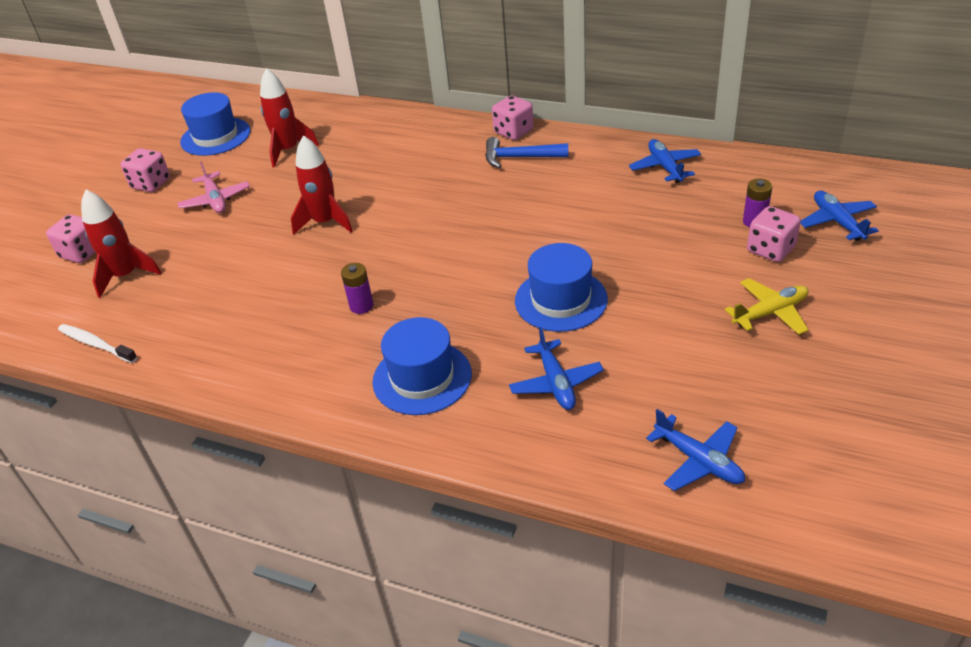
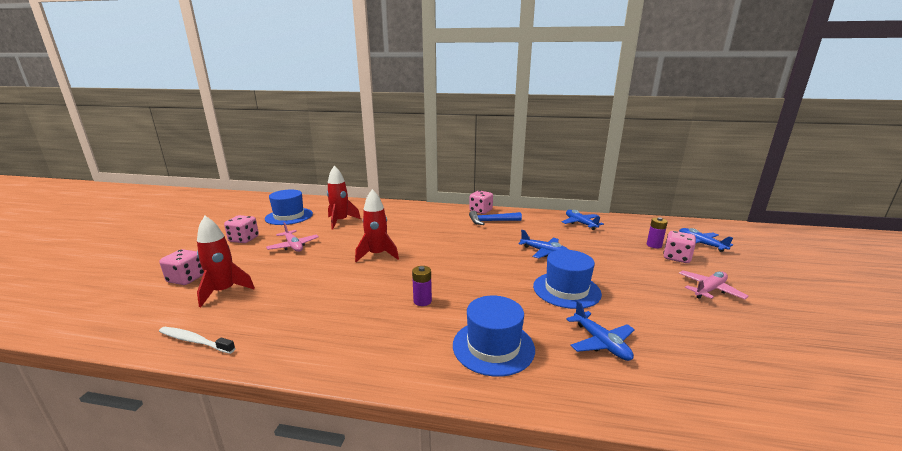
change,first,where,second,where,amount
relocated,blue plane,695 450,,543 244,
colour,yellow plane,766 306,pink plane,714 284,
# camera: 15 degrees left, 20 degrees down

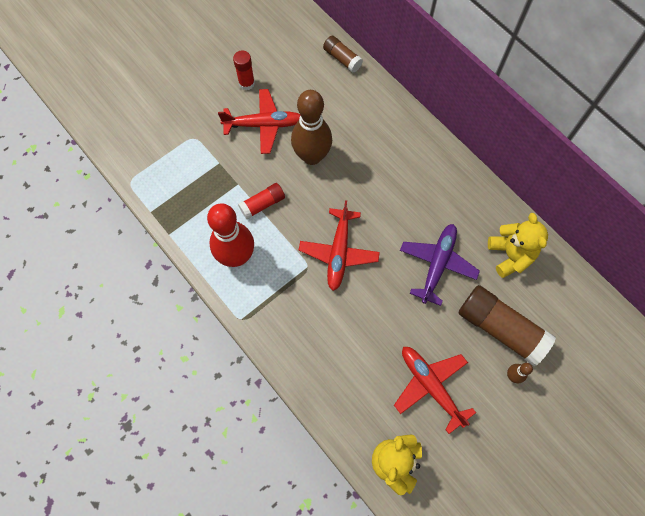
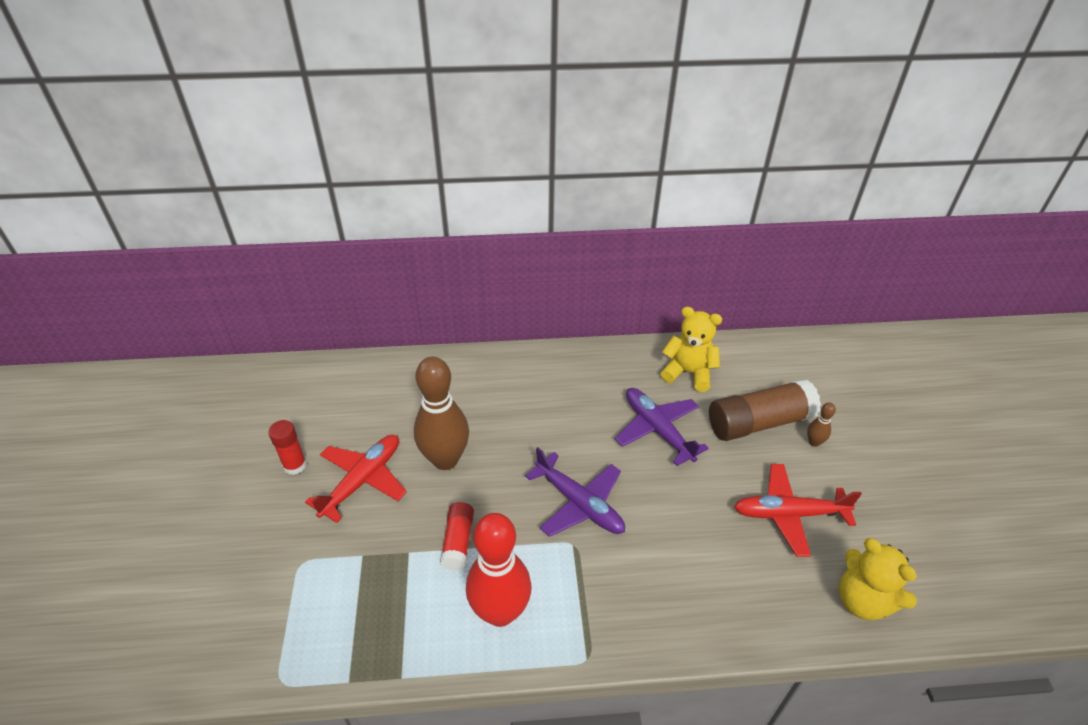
change,first,where,second,where,amount
colour,red plane,339 245,purple plane,575 492,
missing,brown glue stick,343 54,,,
# camera: 55 degrees left, 25 degrees down

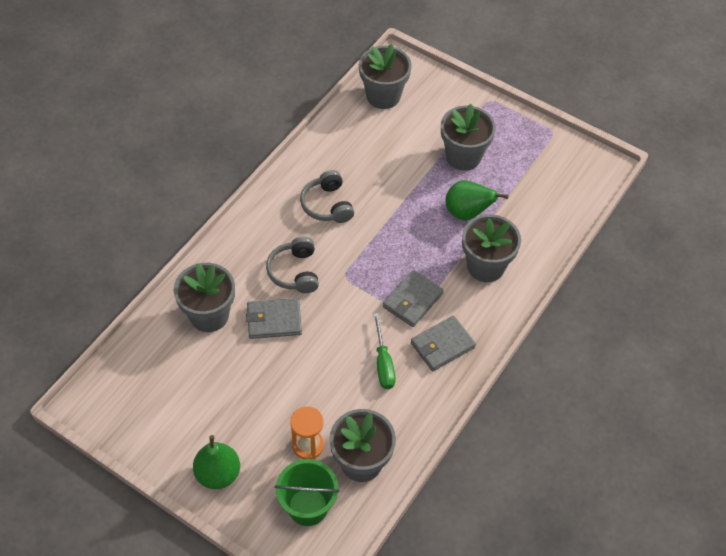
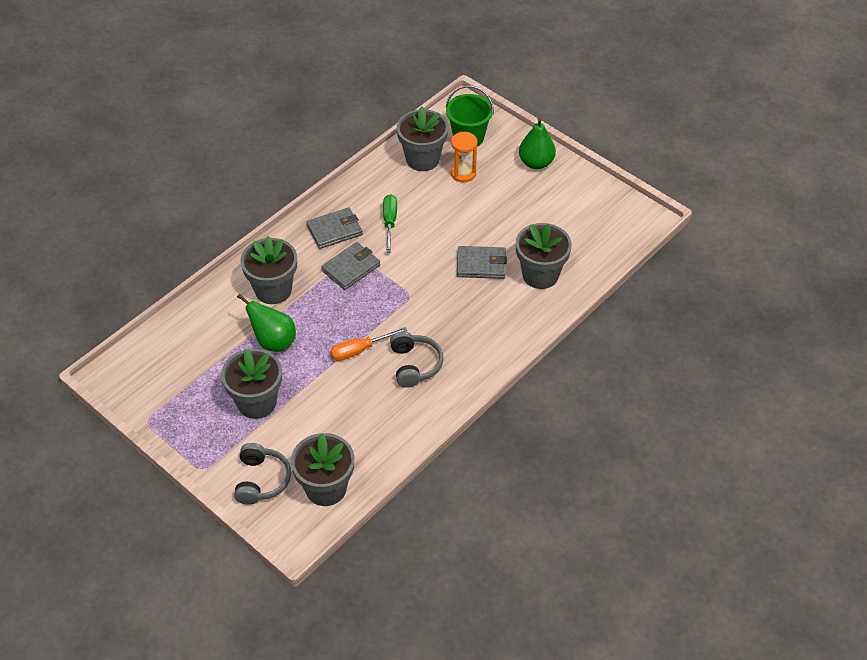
change,first,where,second,where,amount
relocated,grey headphones,292 264,,262 474,
appeared,,,orange screwdriver,368 344,
# camera: 170 degrees left, 5 degrees down

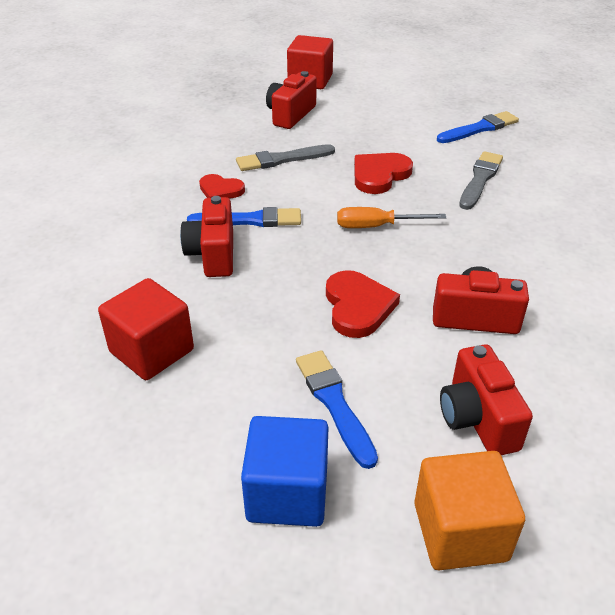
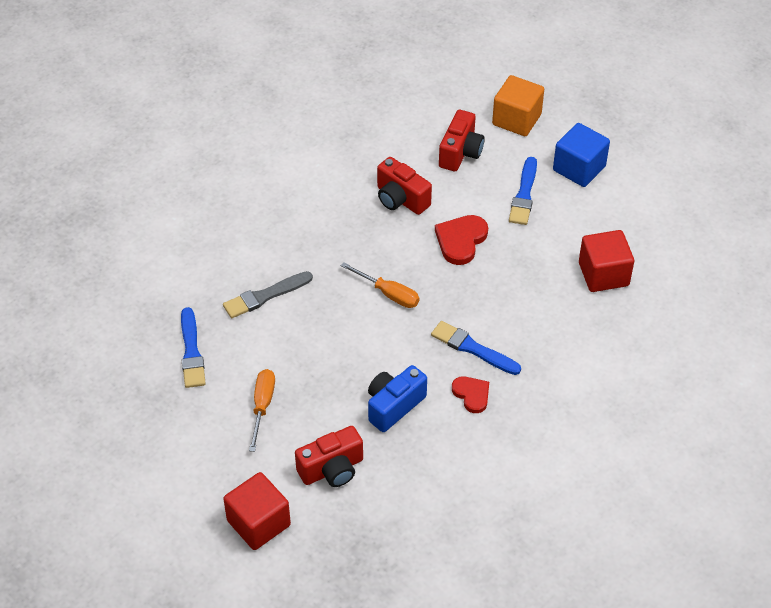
change,first,where,second,where,amount
missing,red camera,206 236,,,
exchanged,grey brush,285 157,blue camera,397 398,
missing,red heart,383 173,,,
spun,blue brush,478 127,,193 347,105 degrees counterclockwise
appeared,,,orange screwdriver,262 410,
# camera: 145 degrees left, 10 degrees up

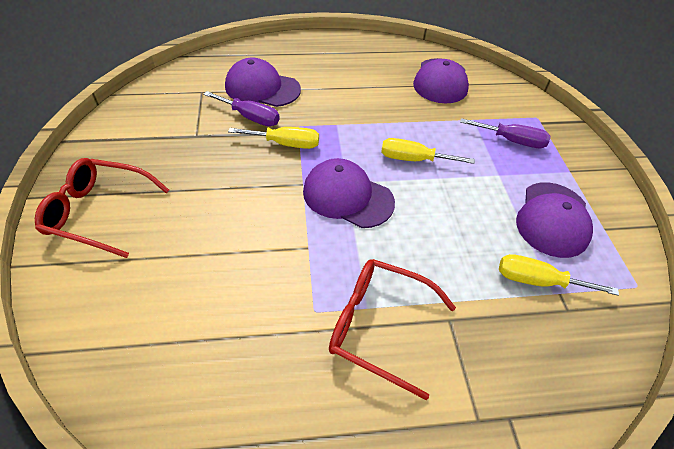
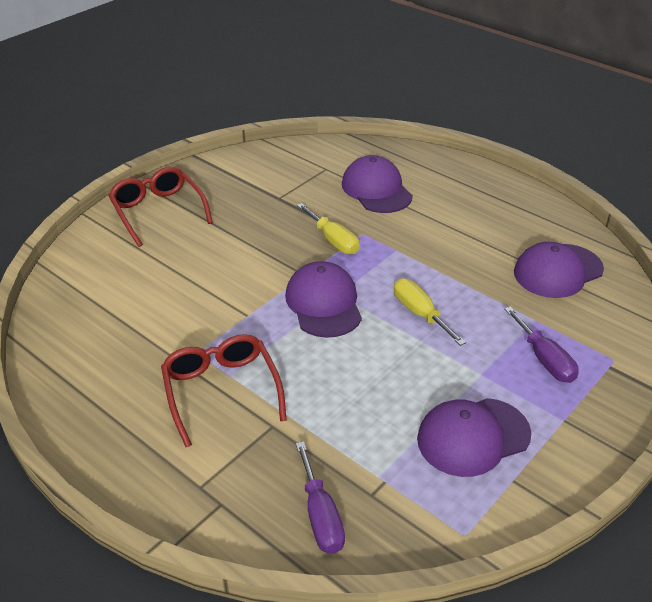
change,first,where,second,where,amount
relocated,purple screwdriver,241 108,,320 497,
missing,yellow screwdriver,559 275,,,
# camera: 50 degrees right, 10 degrees down

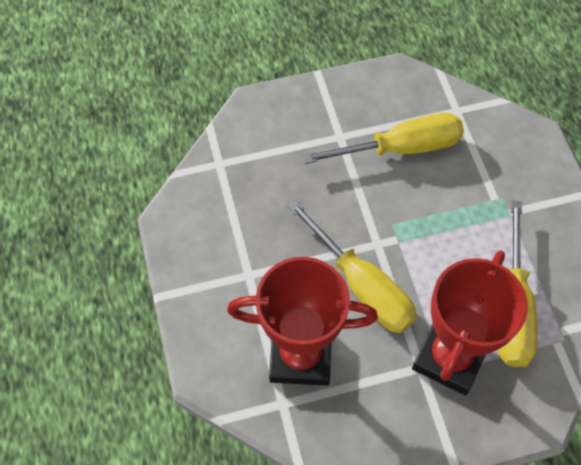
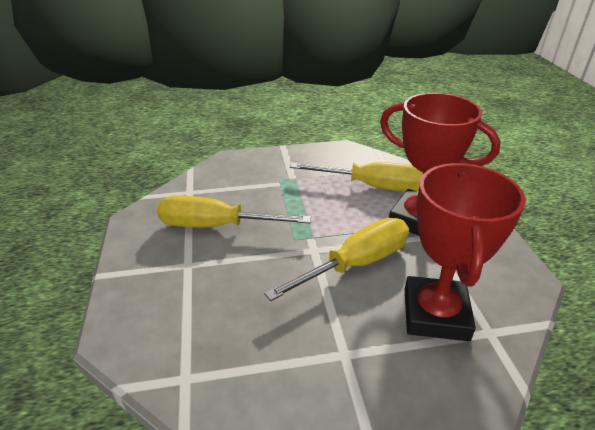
change,first,where,second,where,amount
spun,yellow screwdriver,383 138,,234 211,75 degrees counterclockwise
# camera: 85 degrees left, 25 degrees down

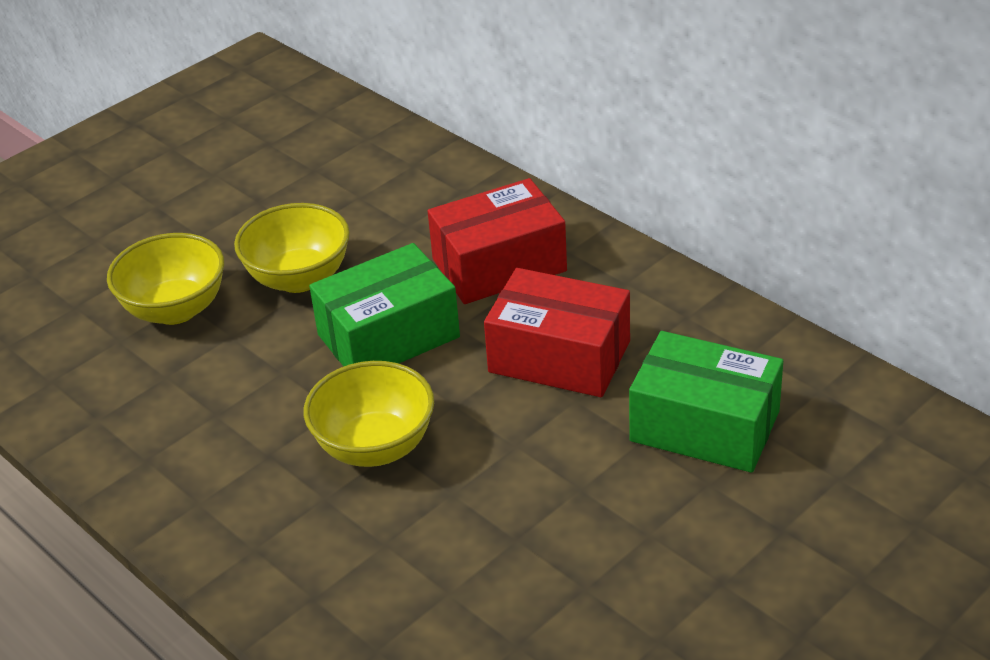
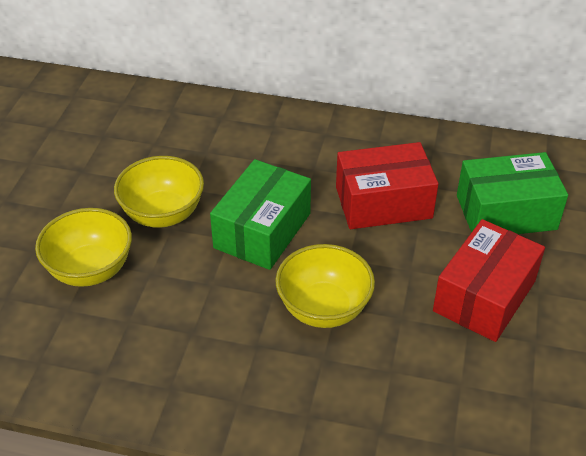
change,first,where,second,where,amount
relocated,red box,497 241,,489 280,
# camera: 35 degrees left, 5 degrees up

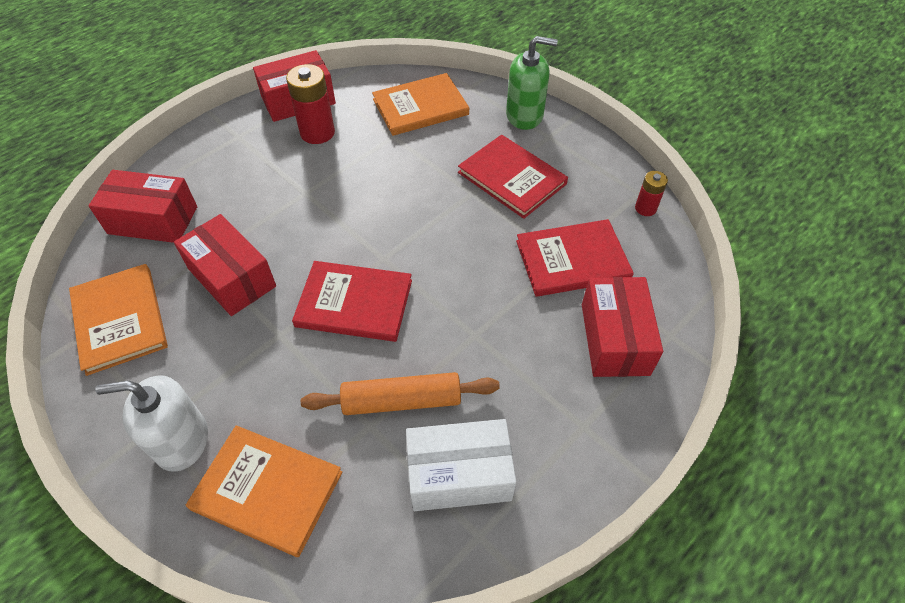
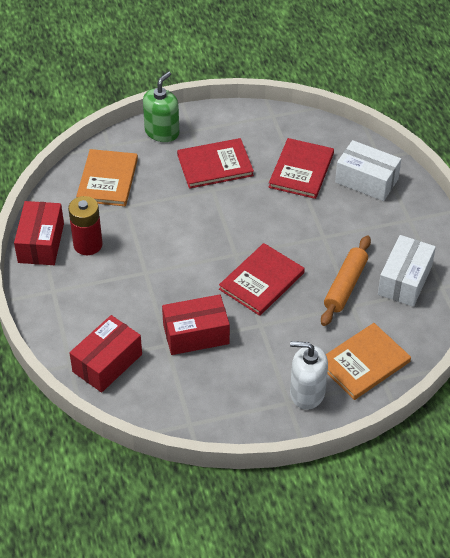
change,first,where,second,where,amount
missing,orange book,118 320,,,
spun,white soap dispenser,151 423,,309 375,75 degrees clockwise
colour,red box,622 327,white box,368 170,
missing,red battery,651 193,,,
# camera: 60 degrees left, 5 degrees down

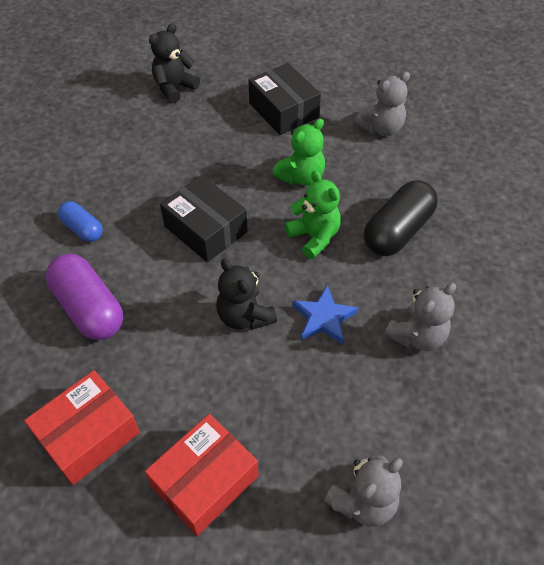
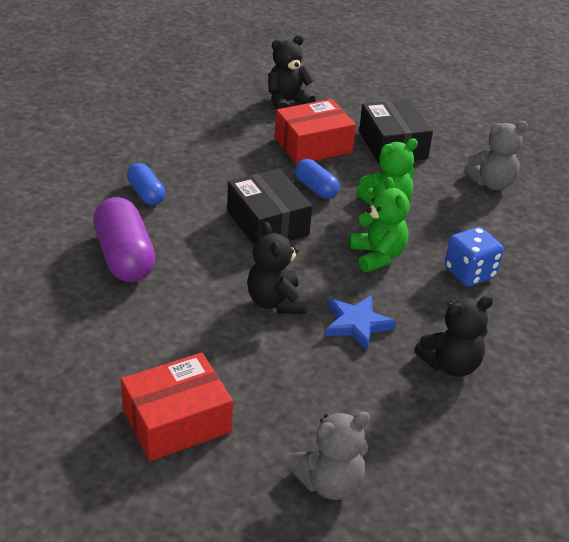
change,first,where,second,where,amount
relocated,red box,82 427,,315 131,
exchanged,black capsule,401 218,blue dice,474 257,
colour,grey teddy bear,420 317,black teddy bear,453 336,
appeared,,,blue capsule,317 179,
# camera: 15 degrees right, 15 degrees down

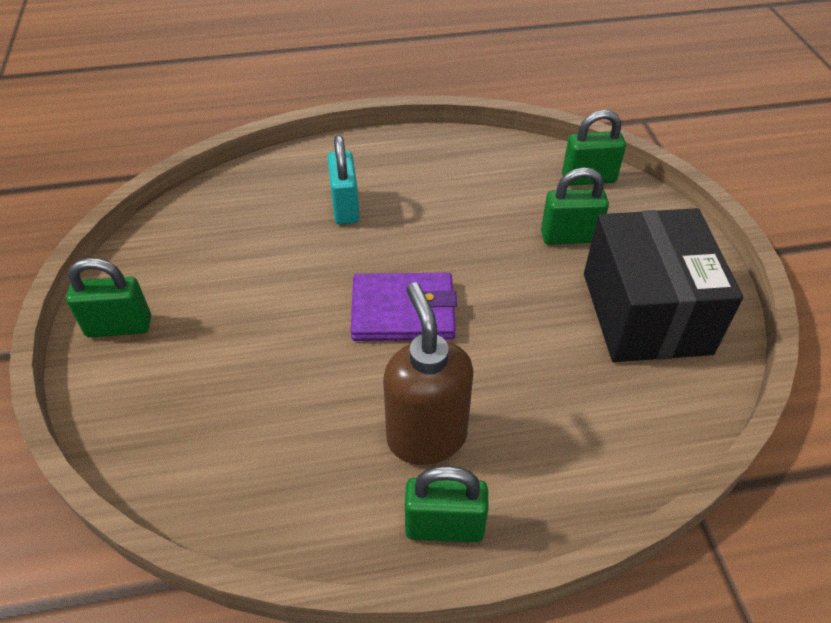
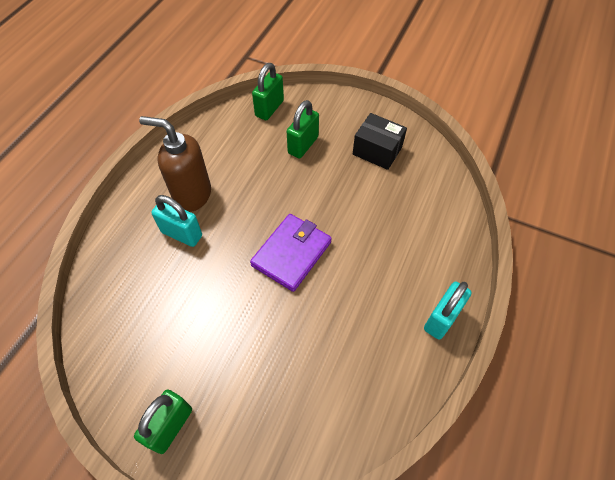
change,first,where,second,where,amount
relocated,brown soap dispenser,428 373,,175 164,
colour,green padlock,447 504,turquoise padlock,448 311,
size,black box,663 285,,380 141,x0.57
# camera: 55 degrees left, 10 degrees up

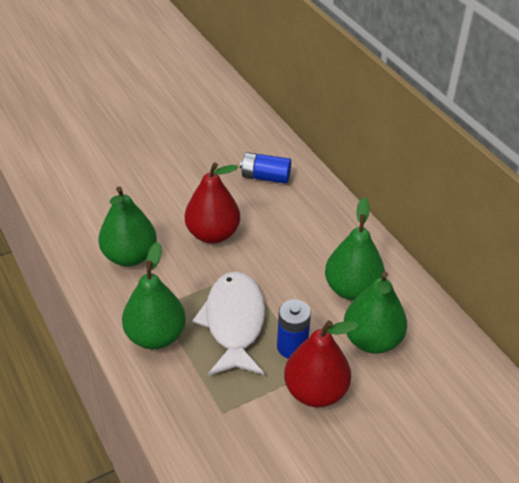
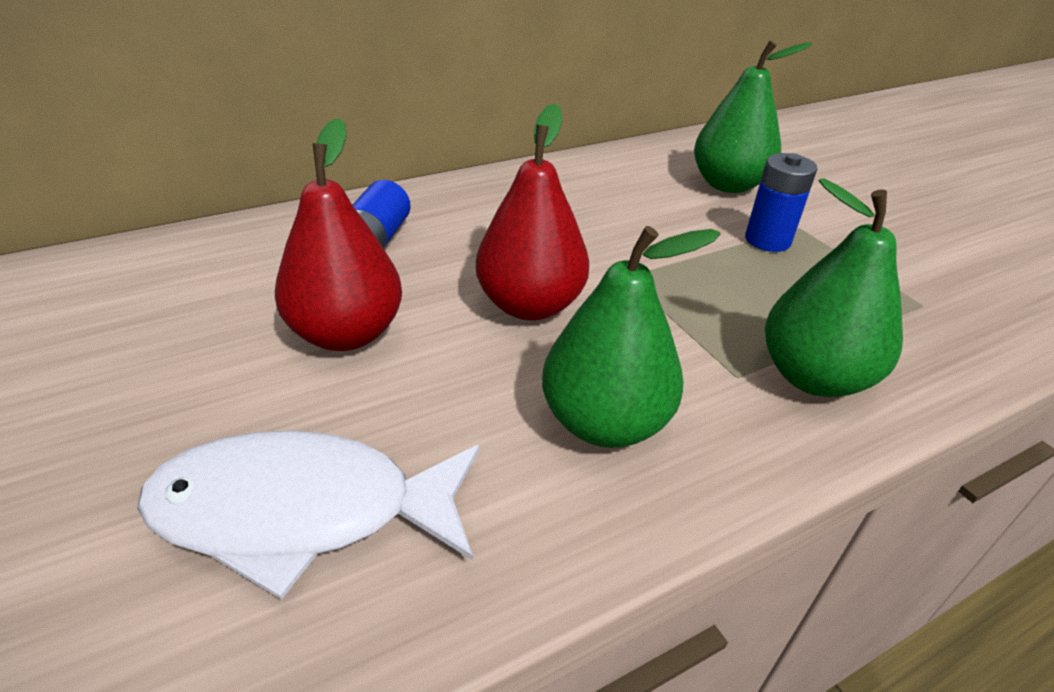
change,first,where,second,where,amount
relocated,white fish,228 323,,308 515,
relocated,red pear,321 363,,338 234,
missing,green pear,355 248,,,
# camera: 90 degrees left, 5 degrees down

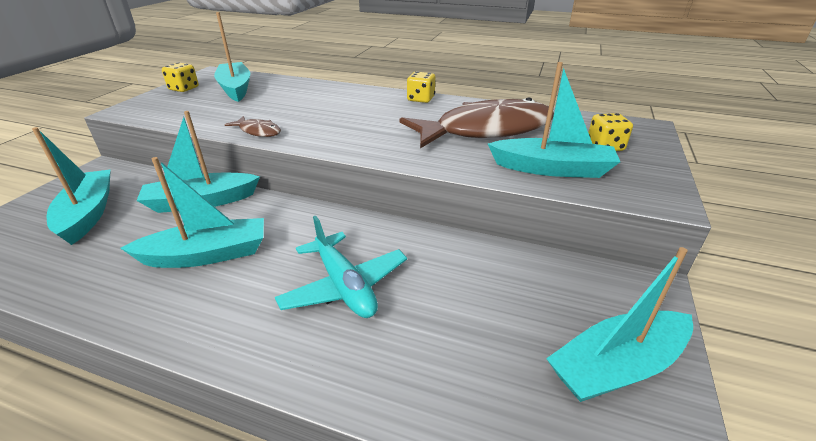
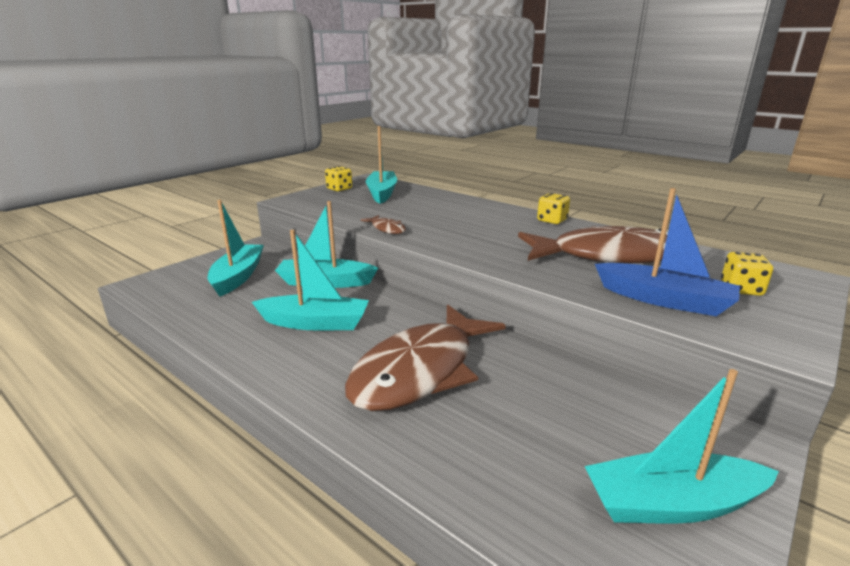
change,first,where,second,where,amount
exchanged,turquoise plane,341 267,brown fish,425 358,
colour,turquoise boat,554 120,blue boat,667 252,
# camera: 20 degrees right, 10 degrees down

